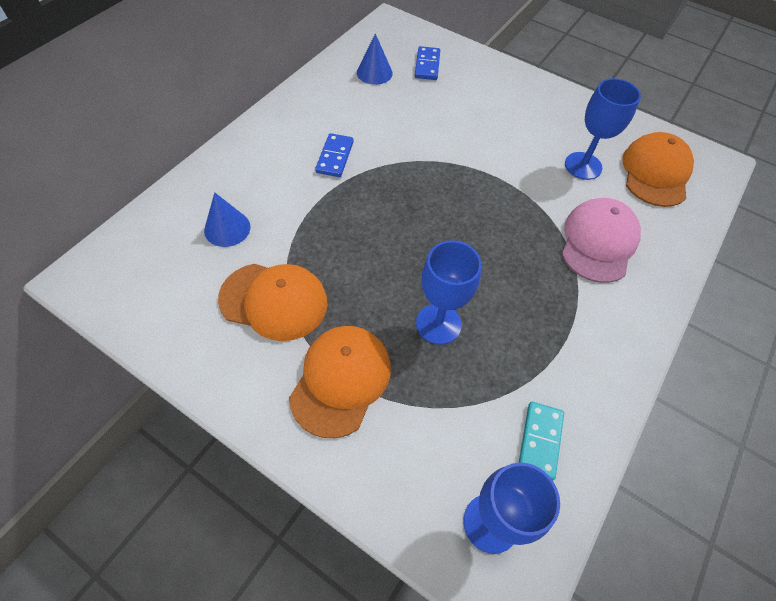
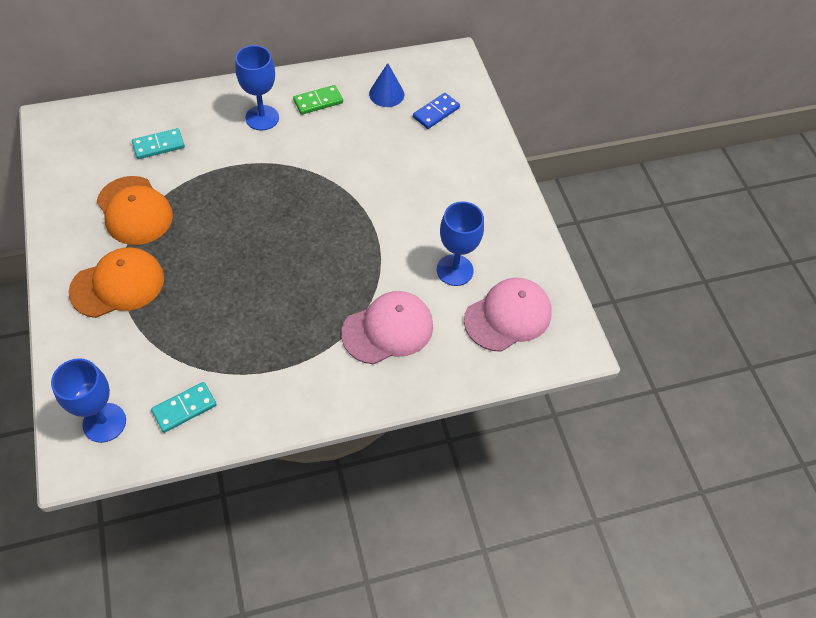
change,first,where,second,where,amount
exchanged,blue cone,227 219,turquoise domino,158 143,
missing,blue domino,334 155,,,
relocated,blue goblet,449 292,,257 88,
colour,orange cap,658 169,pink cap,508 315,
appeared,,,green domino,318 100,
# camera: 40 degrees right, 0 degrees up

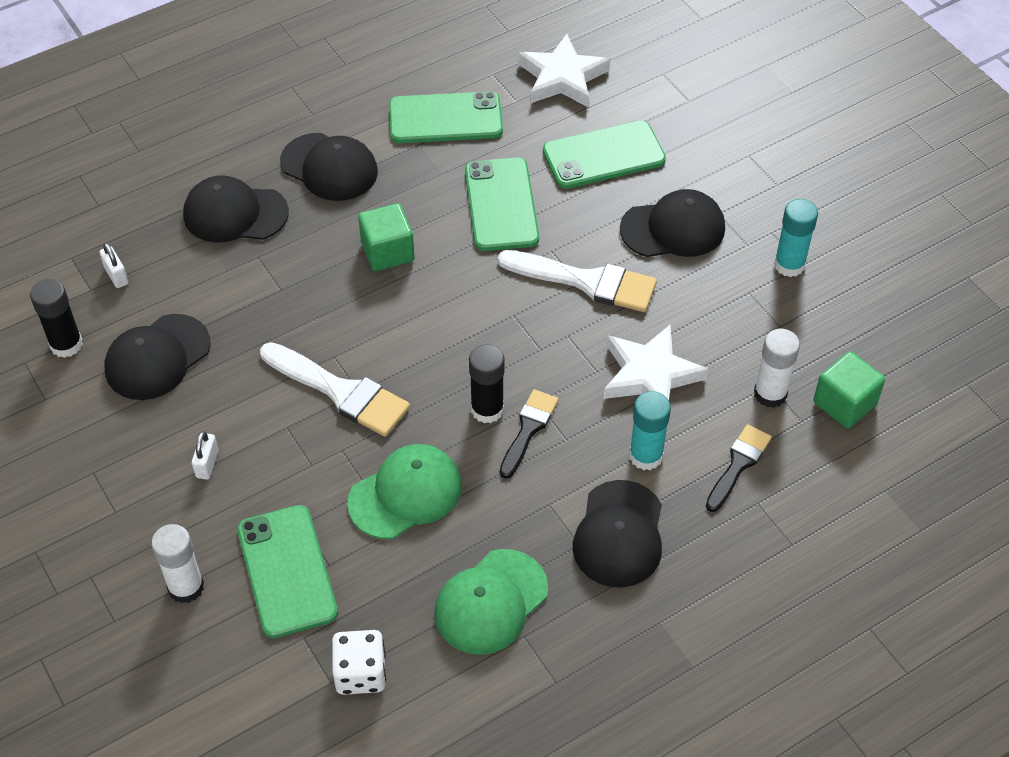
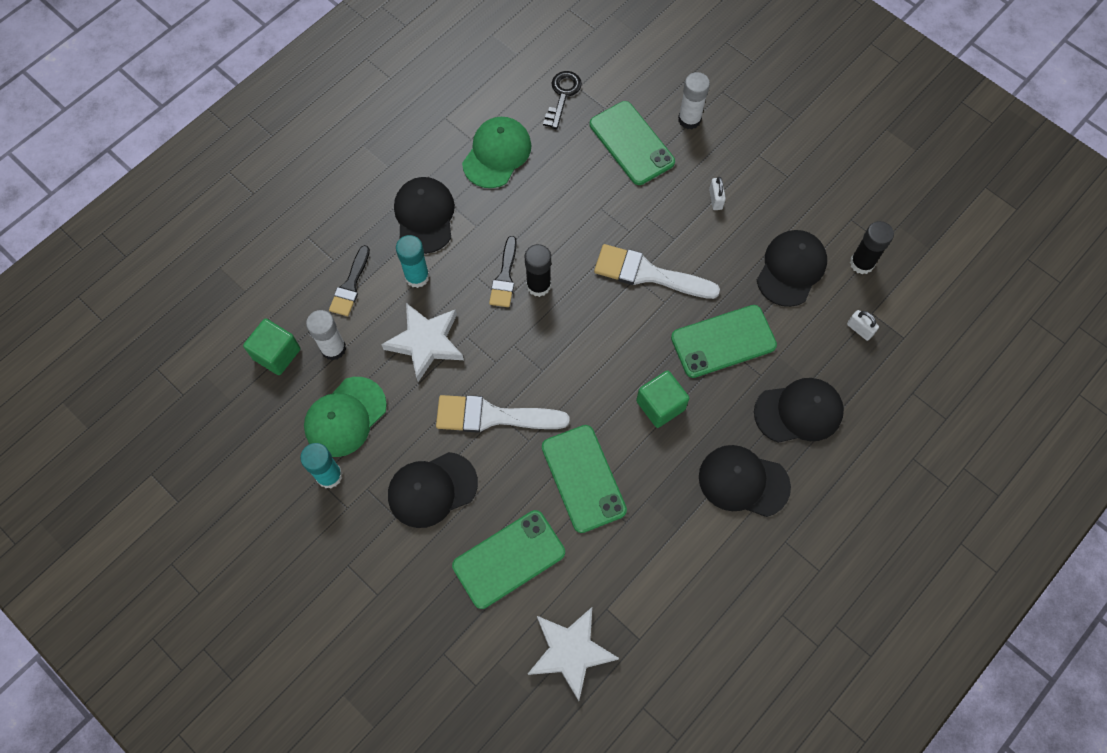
change,first,where,second,where,amount
exchanged,white dice,359 662,black key,562 100,
relocated,green cap,404 491,,345 417,
relocated,green phone,446 117,,724 341,
# camera: 165 degrees right, 15 degrees up

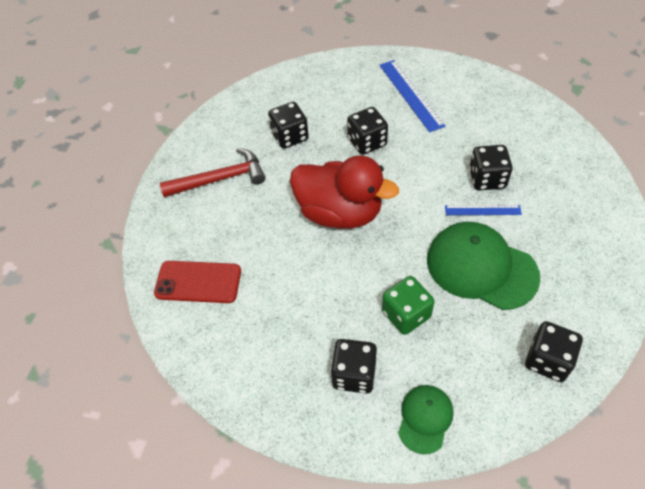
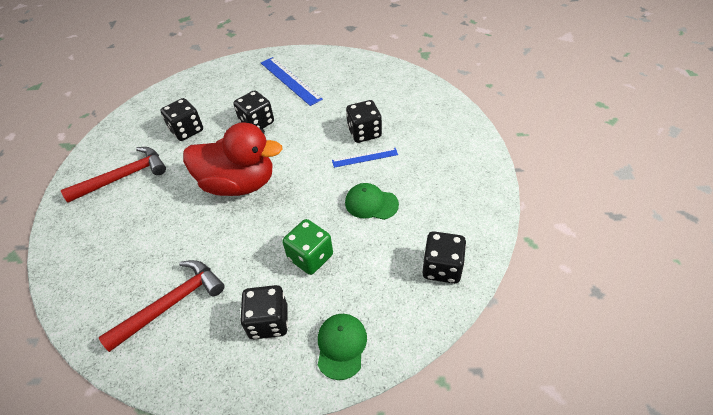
change,first,where,second,where,amount
missing,red phone,197 282,,,
size,green cap,483 265,,372 201,x0.54
appeared,,,red hammer,162 306,
# camera: 15 degrees left, 5 degrees down

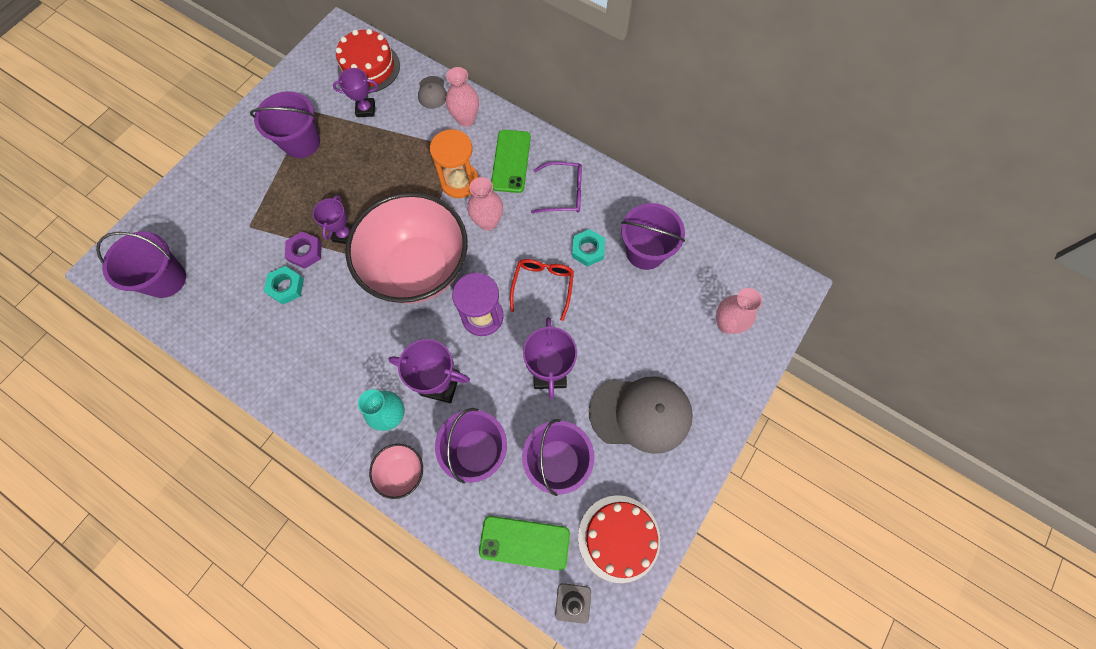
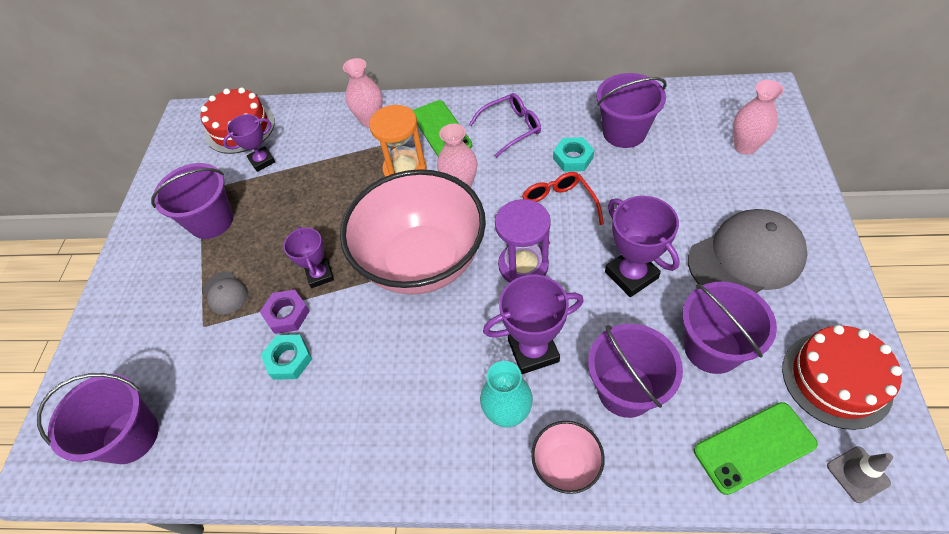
change,first,where,second,where,amount
relocated,grey cap,432 92,,225 293,
# camera: 25 degrees left, 15 degrees down

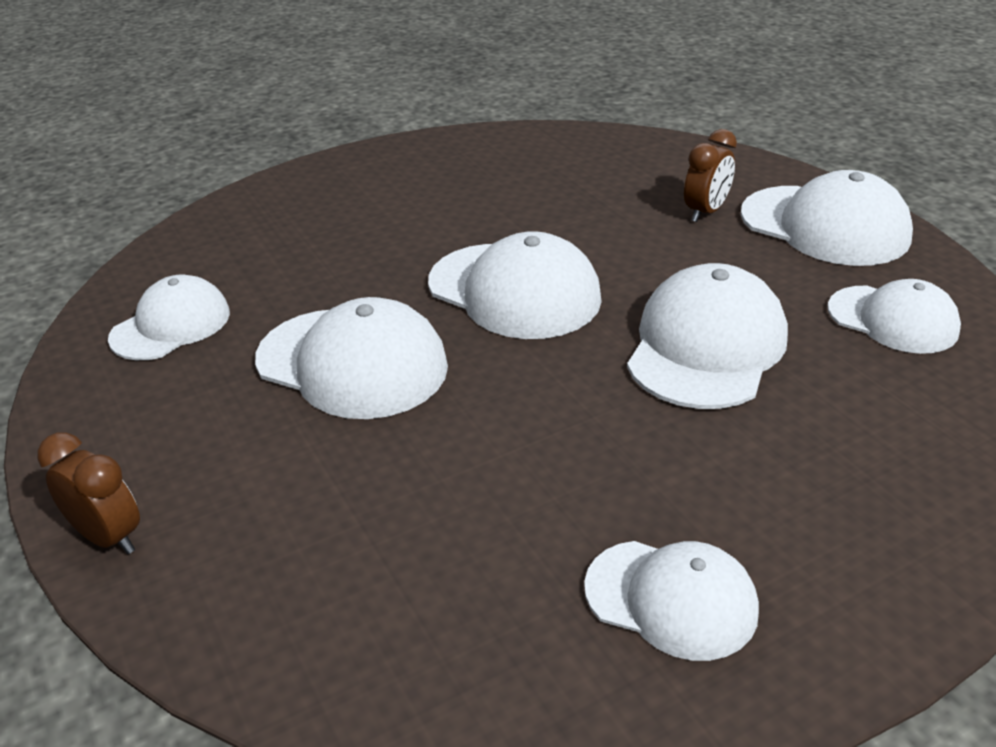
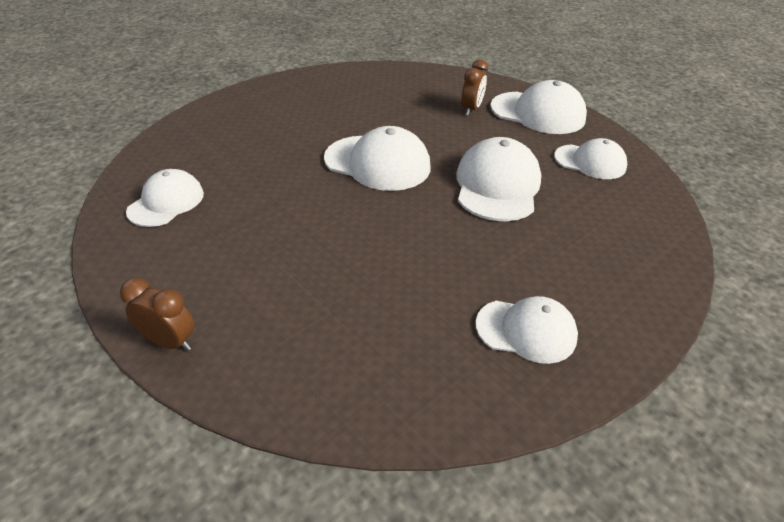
change,first,where,second,where,amount
missing,white cap,351 358,,,
# camera: 15 degrees left, 5 degrees up

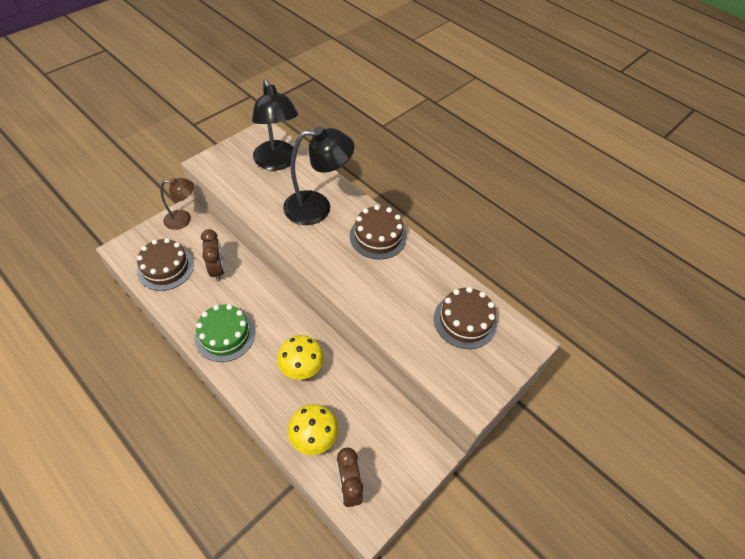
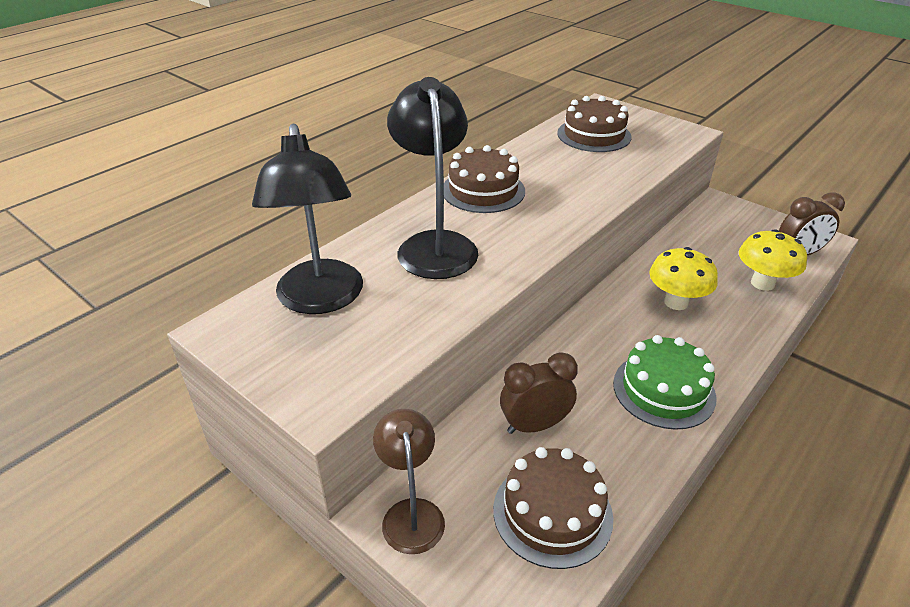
change,first,where,second,where,amount
spun,black lamp,275 124,,307 219,105 degrees clockwise
# camera: 90 degrees left, 15 degrees down

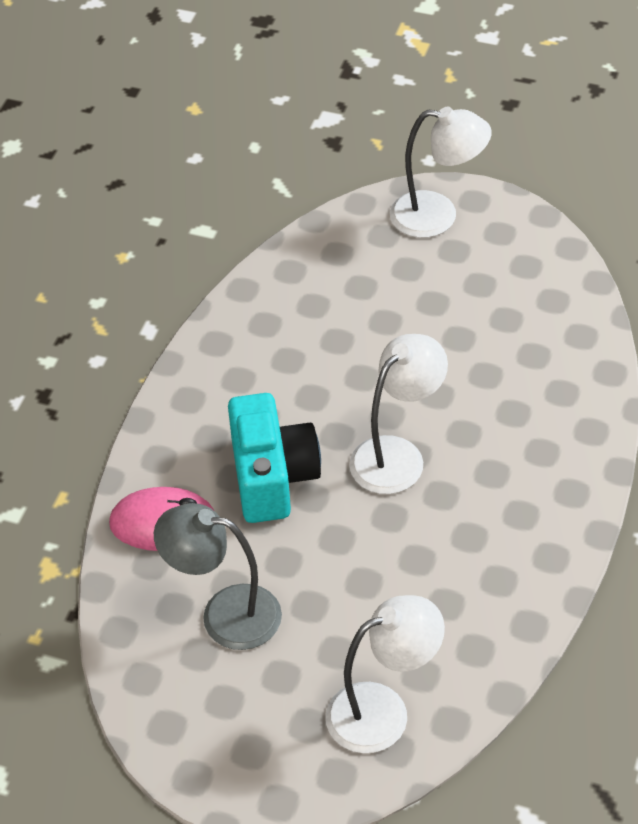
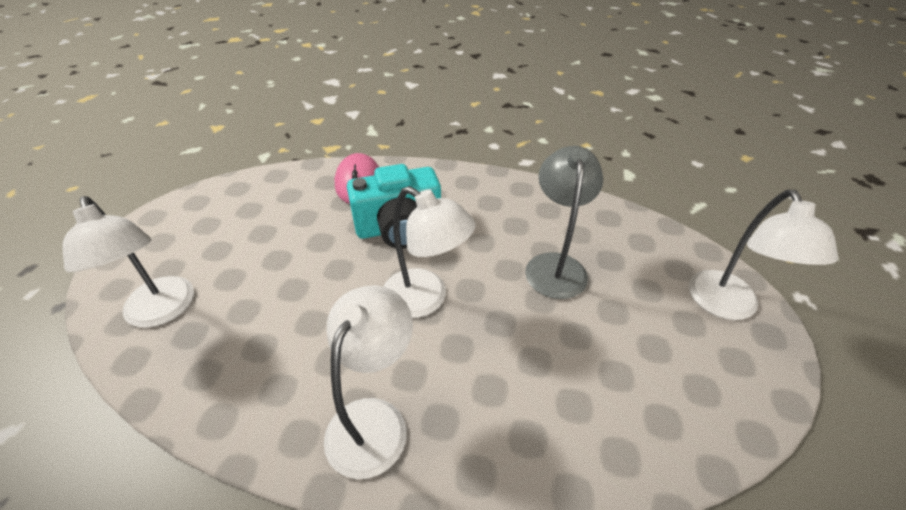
change,first,where,second,where,amount
relocated,grey lamp,218 576,,564 222,
appeared,,,white lamp,368 382,
# camera: 80 degrees right, 5 degrees down

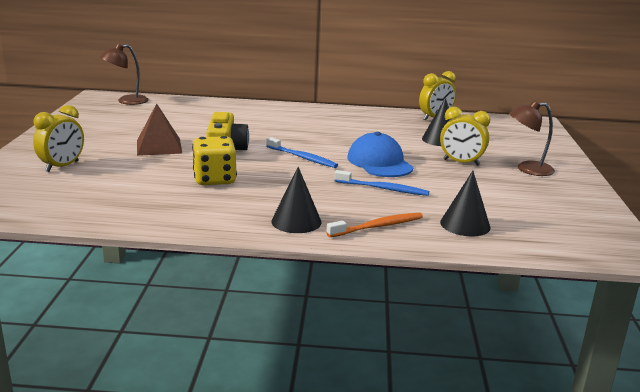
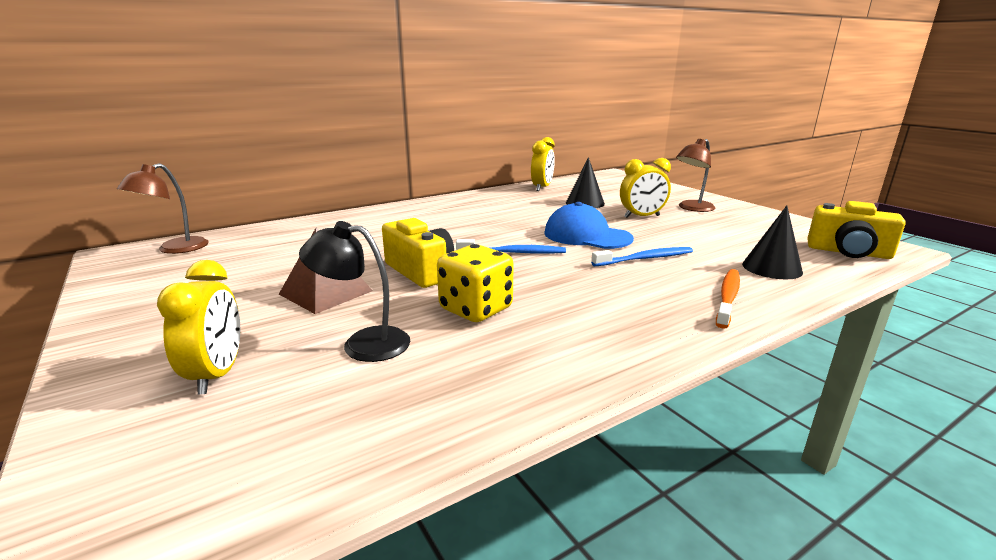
change,first,where,second,where,amount
missing,black cone,296 200,,,
appeared,,,black lamp,354 291,
appeared,,,yellow camera,856 230,
# camera: 35 degrees left, 0 degrees up

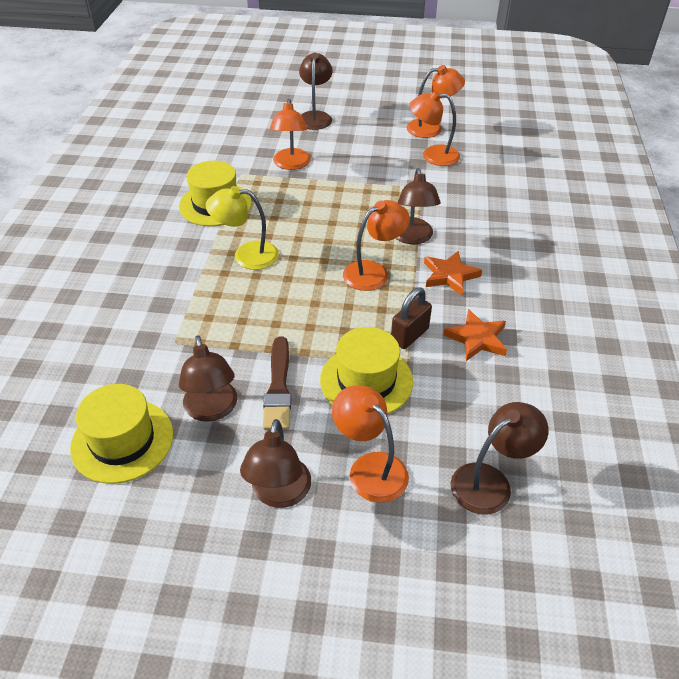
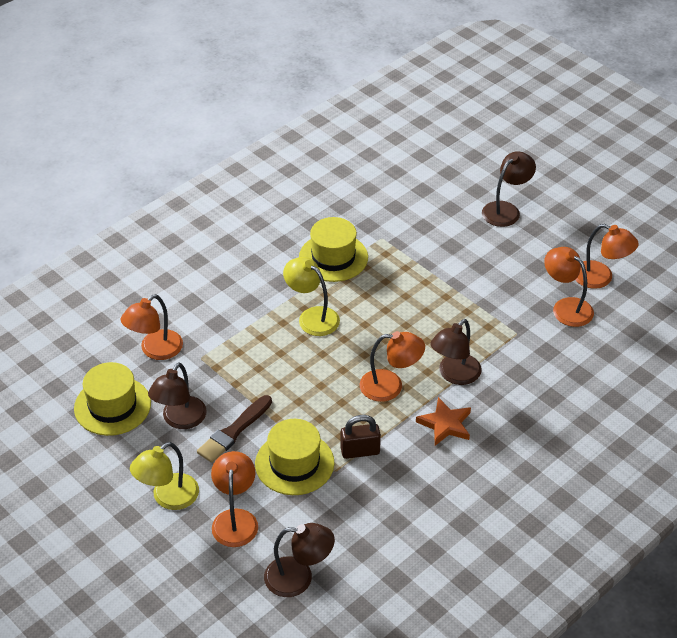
change,first,where,second,where,amount
colour,brown lamp,275 463,yellow lamp,164 476,
relocated,orange lamp,290 134,,152 327,
missing,orange star,475 335,,,
# camera: 40 degrees right, 0 degrees up

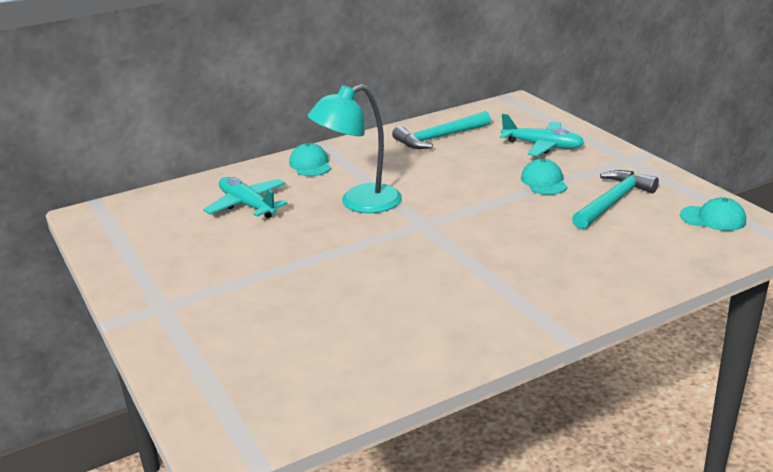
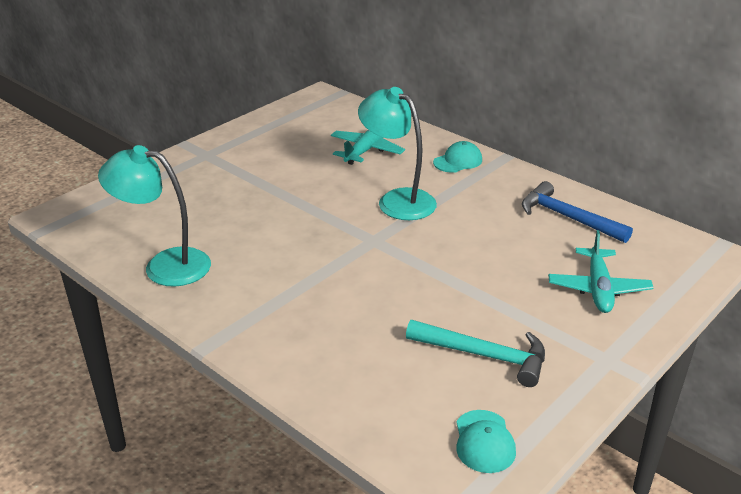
change,first,where,second,where,amount
colour,turquoise hammer,441 130,blue hammer,577 212,
missing,turquoise cap,544 177,,,
appeared,,,turquoise lamp,154 216,
# camera: 70 degrees right, 5 degrees up

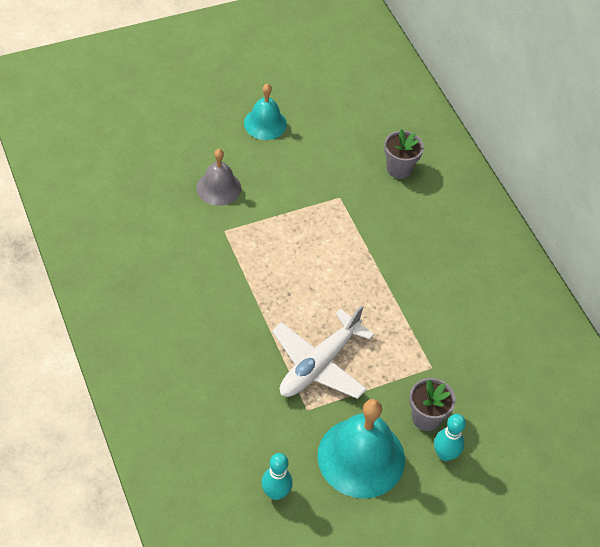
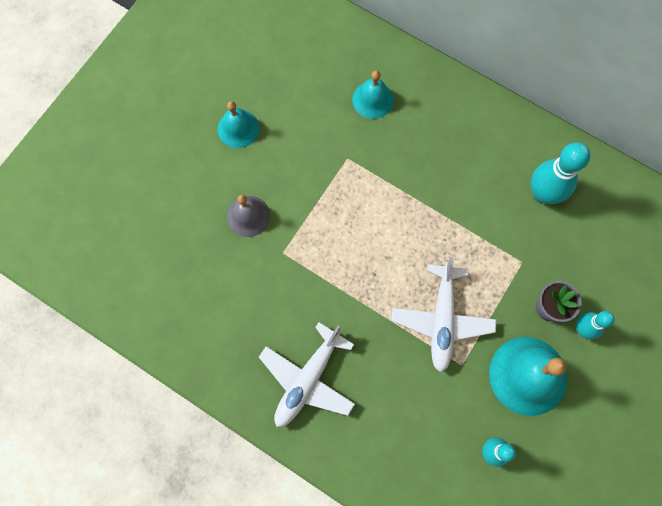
change,first,where,second,where,amount
exchanged,grey flower pot,404 154,turquoise bell,373 95,
appeared,,,white plane,307 374,
appeared,,,turquoise bowling pin,560 173,
# camera: 30 degrees left, 20 degrees up

